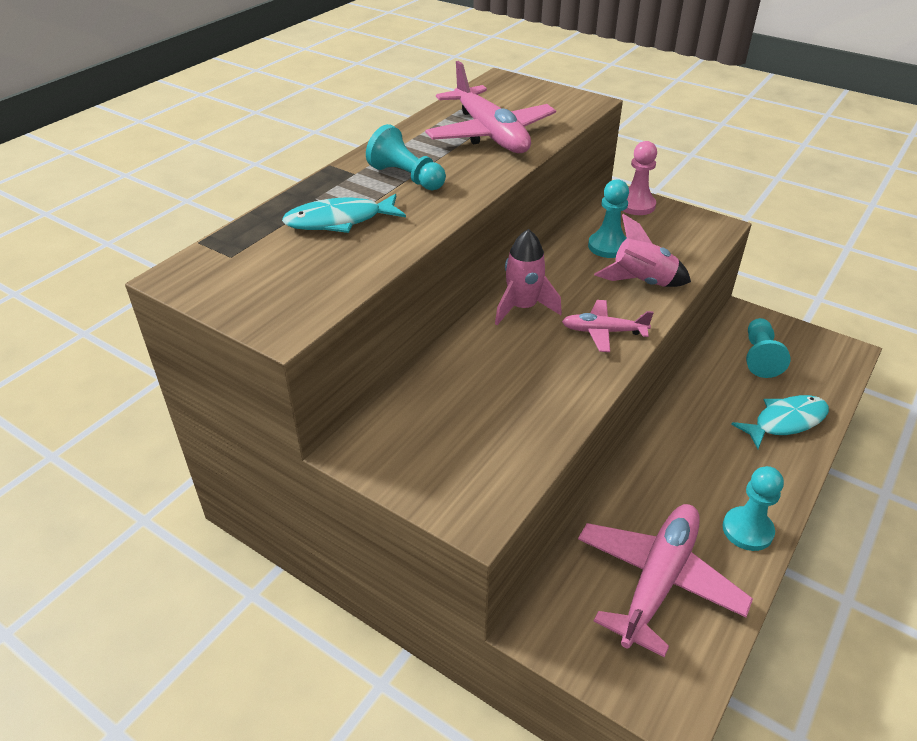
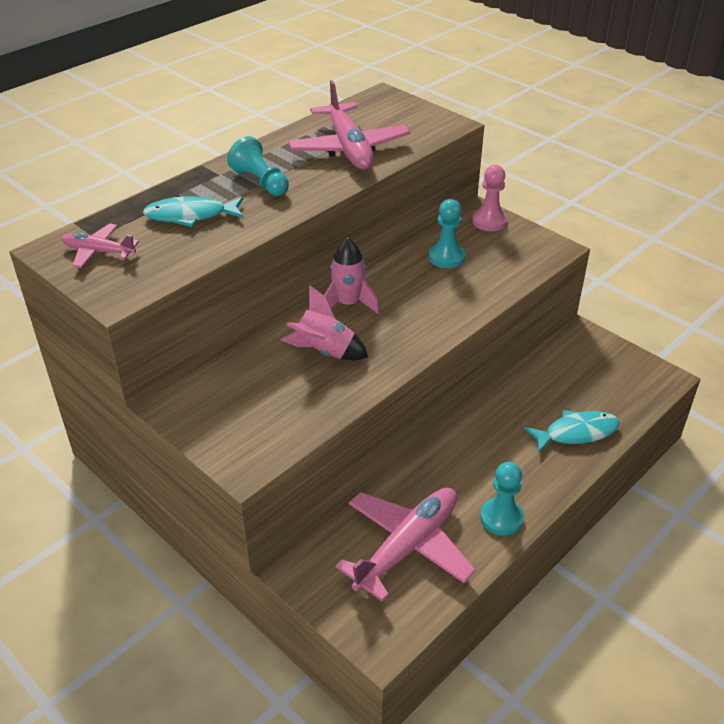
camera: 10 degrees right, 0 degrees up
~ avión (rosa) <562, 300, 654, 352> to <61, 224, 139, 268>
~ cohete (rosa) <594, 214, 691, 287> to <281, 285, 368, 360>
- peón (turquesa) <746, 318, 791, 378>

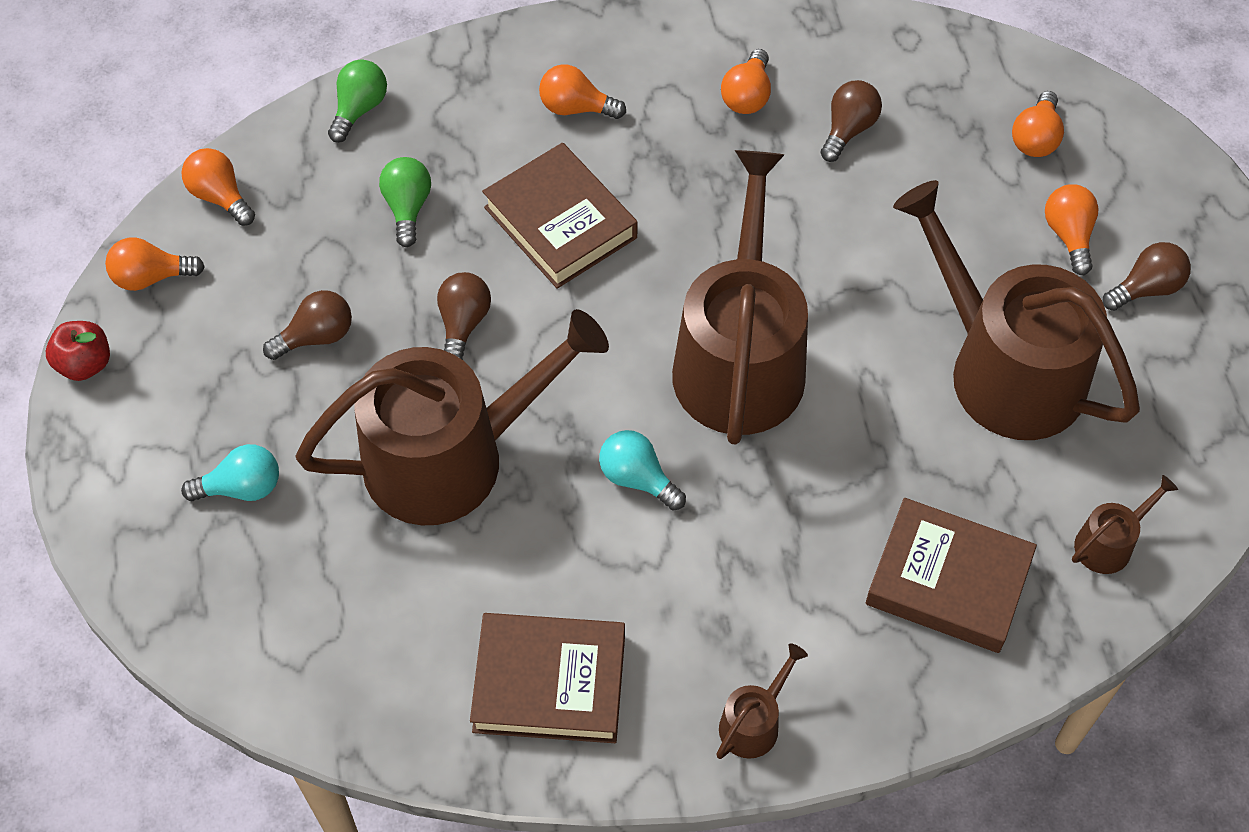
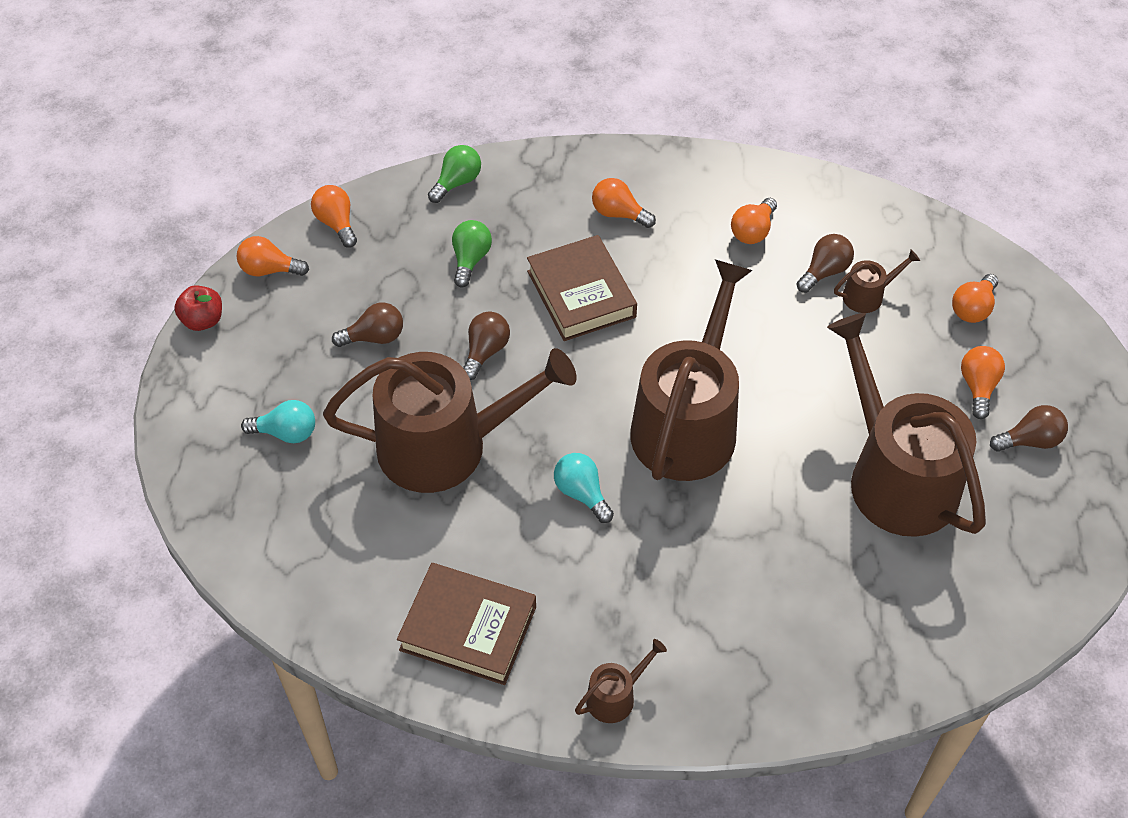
camera: 15 degrees right, 5 degrees down
- libro (marrón) <866, 498, 1037, 653>
~ regadera (marrón) <1072, 475, 1178, 574> to <834, 250, 920, 313>

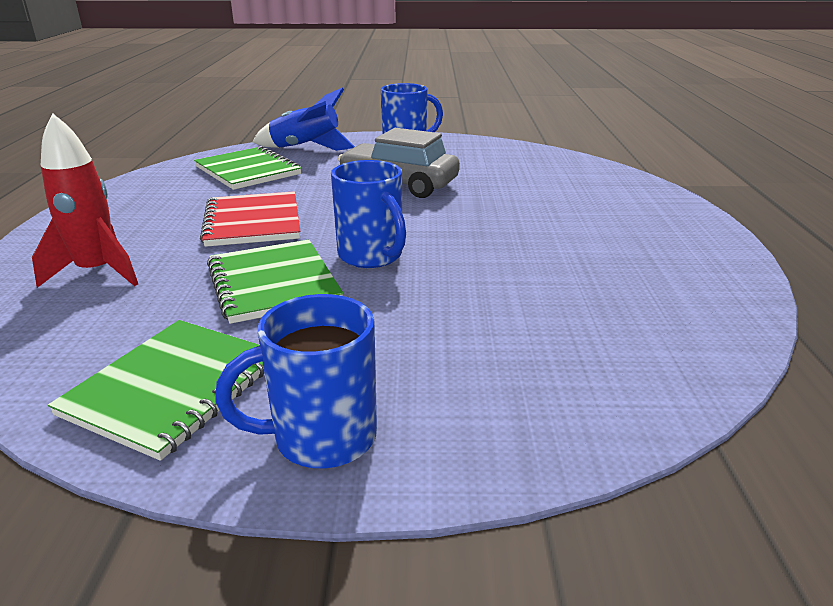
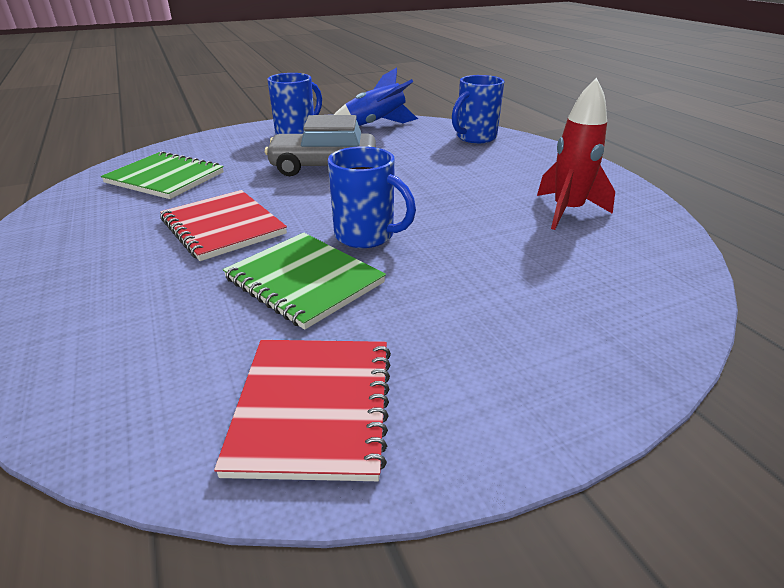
camera: 25 degrees left, 5 degrees up
~ cohete (rojo) <32, 113, 138, 288> to <537, 77, 615, 230>
~ cuaderno (verde) <48, 320, 264, 461> to cuaderno (rojo) <214, 340, 391, 481>
~ taza (azul) <215, 294, 377, 468> to <452, 75, 504, 143>
~ cohete (azul) <253, 87, 355, 151> to <334, 67, 418, 126>

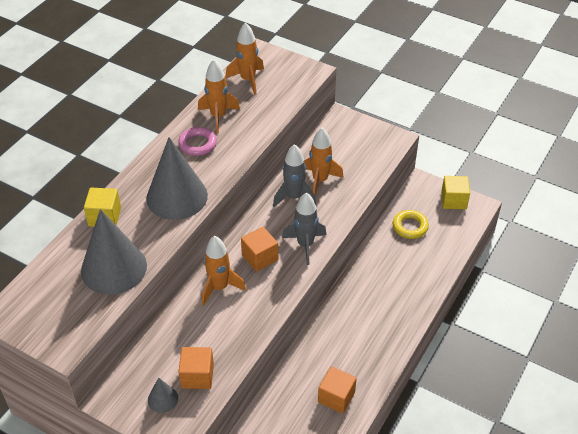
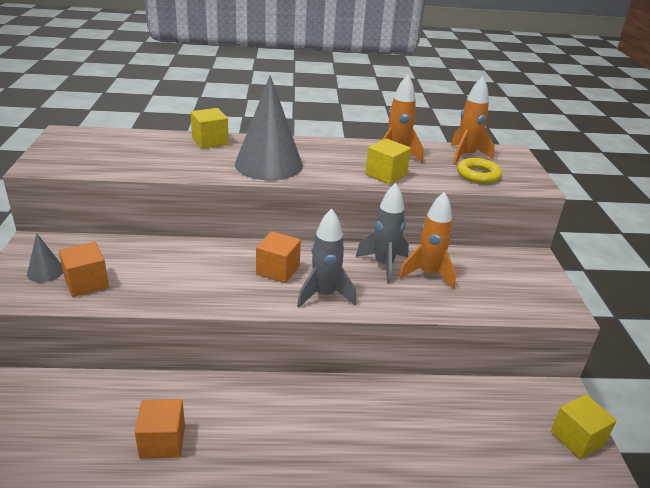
camera: 55 degrees right, 15 degrees down
- cono (gris) <81, 209, 147, 295>
- anillo (rosa) <178, 127, 217, 156>
- cohete (naranja) <202, 236, 246, 306>
~ anillo (amarillo) <393, 210, 429, 239> to <457, 158, 502, 183>
+ cubo (amarillo) <365, 139, 411, 184>

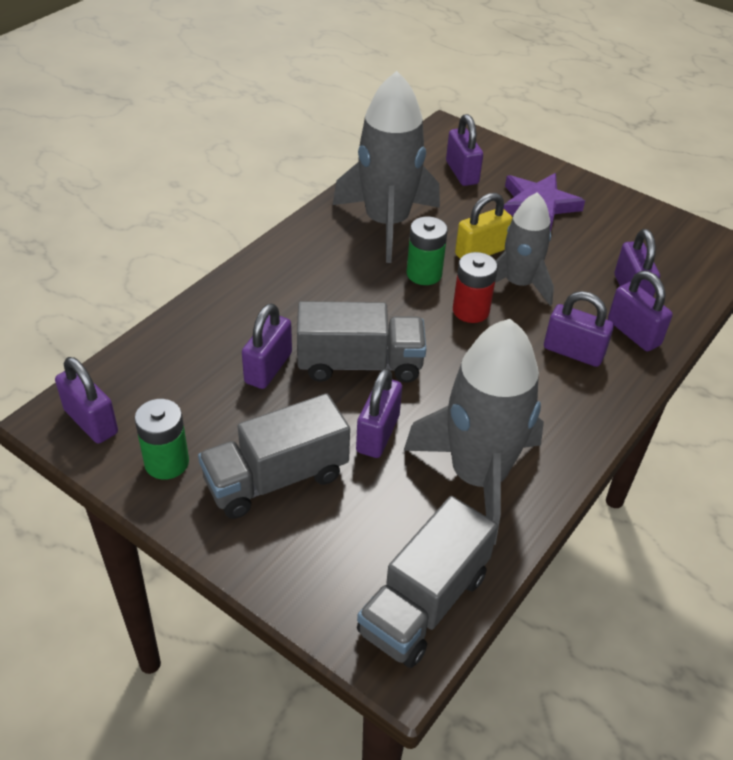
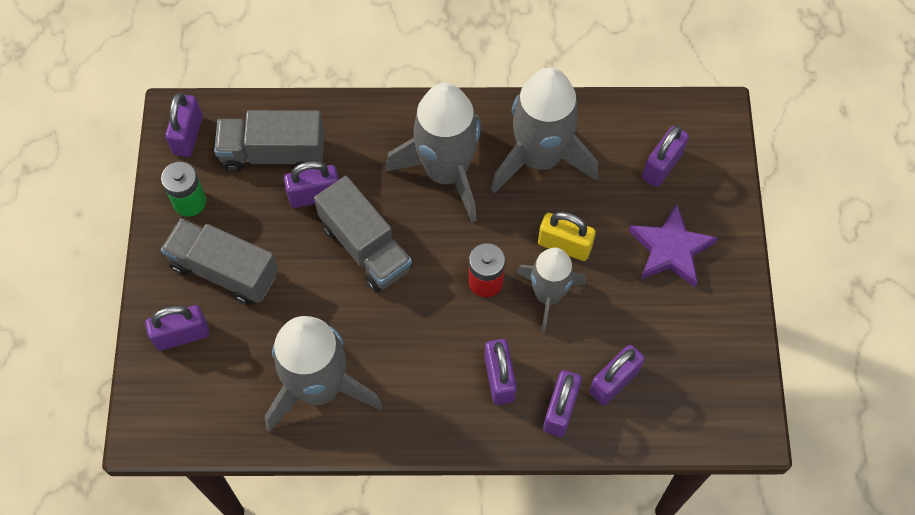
camera: 55 degrees right, 20 degrees up
~ candado (morado) <356, 368, 402, 458> to <145, 305, 209, 351>
~ camión (gris) <357, 496, 498, 668> to <214, 110, 324, 172>
- pila (verde) <407, 216, 448, 285>
+ cohete (gris) <385, 83, 481, 222>

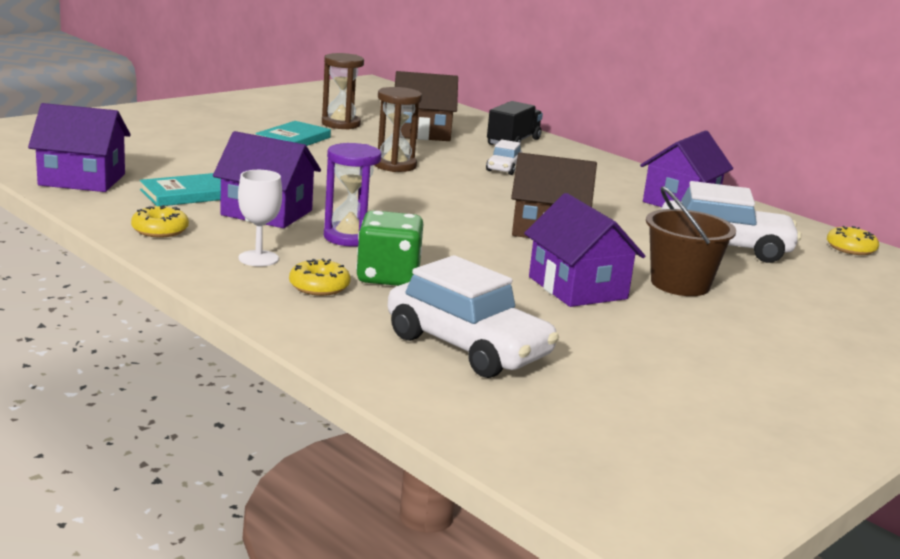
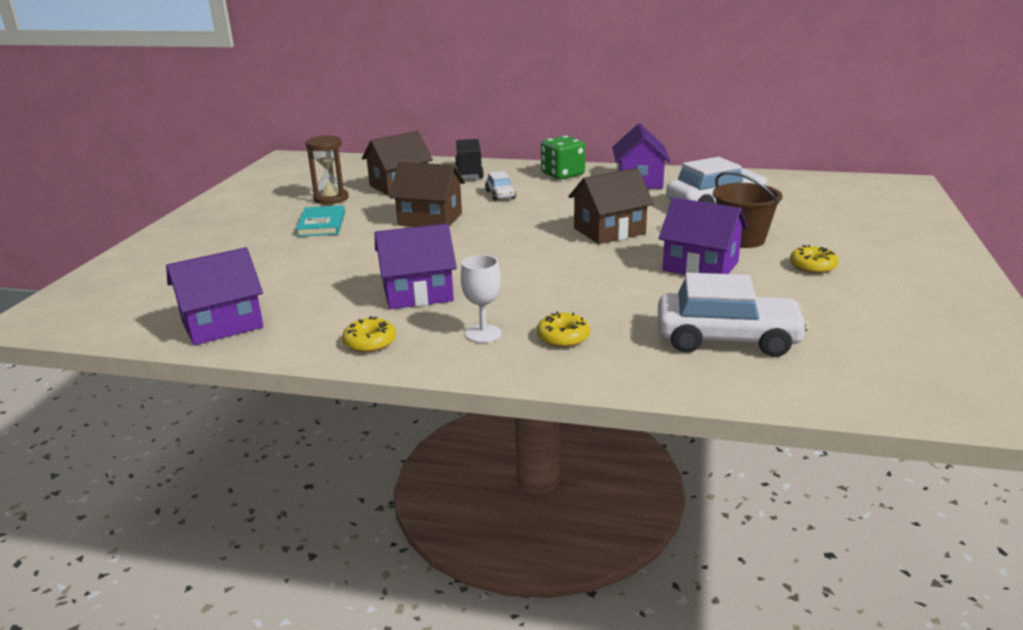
camera: 30 degrees left, 5 degrees up
- libro (turquesa) <140, 173, 221, 206>
- reloj de arena (morado) <324, 143, 382, 247>
~ dado (verde) <356, 210, 423, 286> to <541, 136, 585, 180>
~ reloj de arena (marrón) <375, 87, 422, 172> to casa (marrón) <389, 162, 465, 227>
~ rosquilla (amarillo) <827, 226, 879, 255> to <790, 245, 838, 274>

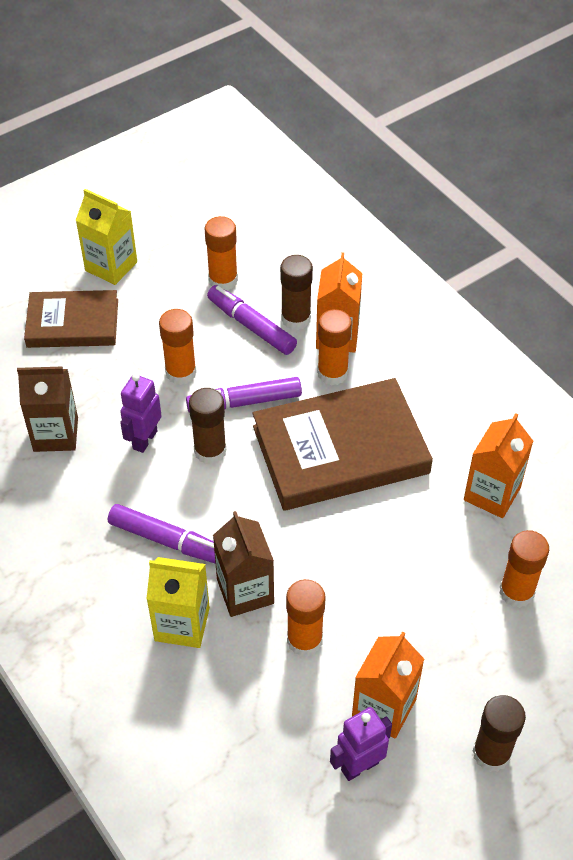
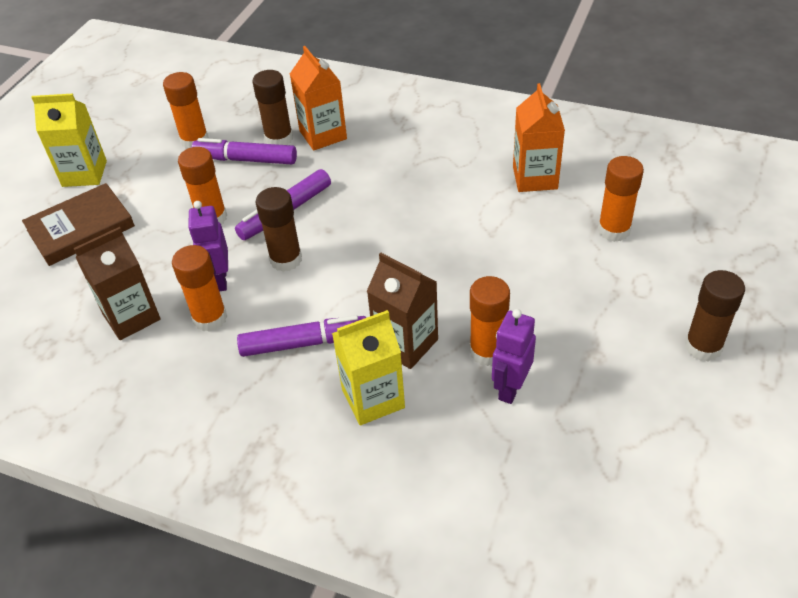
camera: 30 degrees left, 5 degrees down
- libro (marrón) <252, 378, 433, 511>
~ barra de pegamento (naranja) <317, 309, 352, 385> to <172, 245, 227, 332>
~ robot (morado) <330, 707, 392, 781> to <492, 309, 536, 404>
- cartón de leche (naranja) <352, 632, 424, 739>

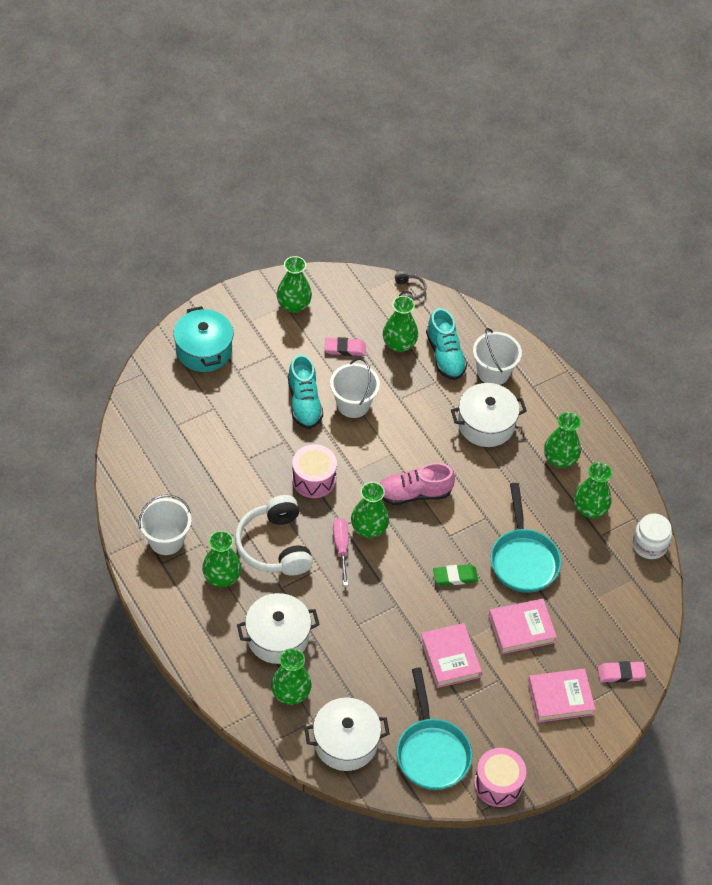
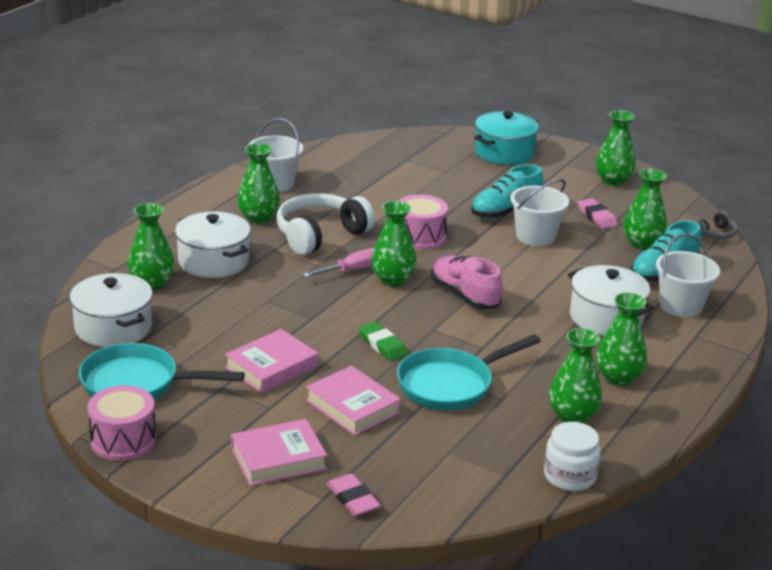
camera: 65 degrees right, 25 degrees down
~ sartén (turquesa) <397, 668, 472, 790> = <79, 343, 245, 400> 45 degrees clockwise
~ libro (rosa) <528, 669, 596, 723> = <231, 419, 327, 486> 75 degrees counterclockwise

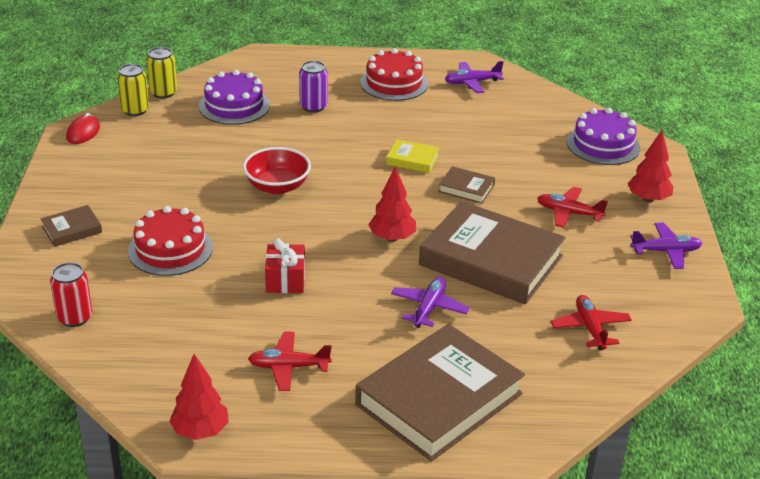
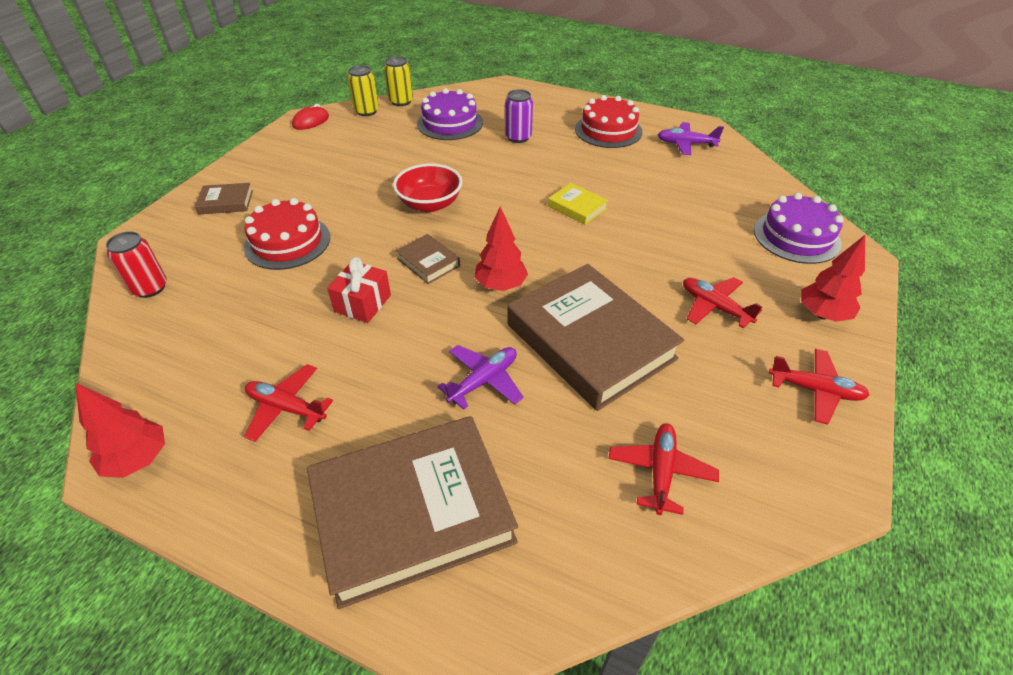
camera: 25 degrees right, 10 degrees up
~ libro (marrón) <439, 166, 495, 204> to <395, 234, 460, 284>
~ avión (morado) <630, 223, 702, 269> to avión (rojo) <769, 349, 870, 425>

